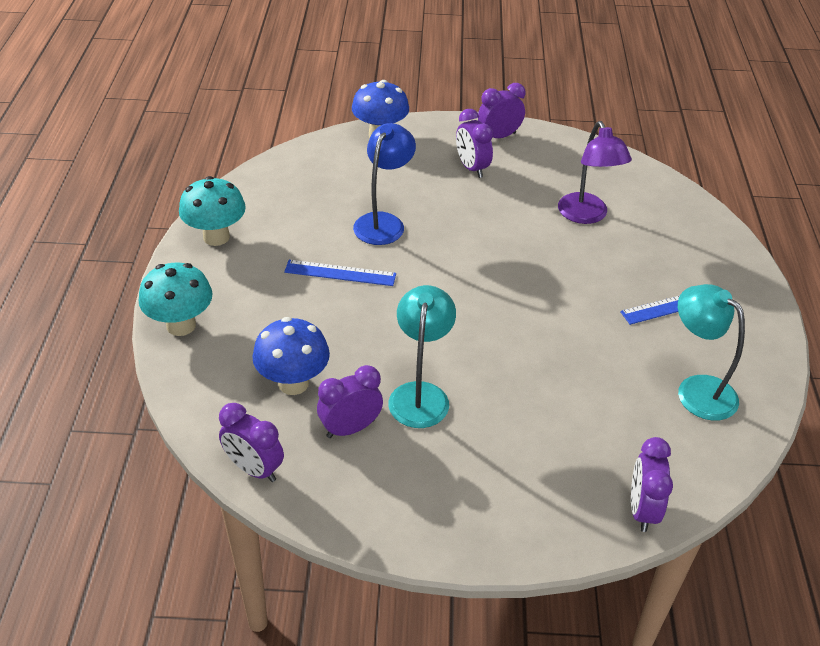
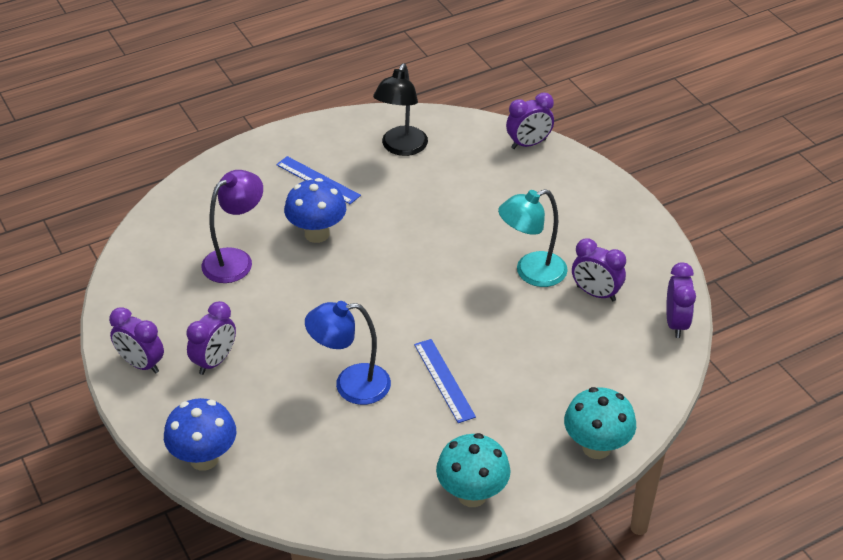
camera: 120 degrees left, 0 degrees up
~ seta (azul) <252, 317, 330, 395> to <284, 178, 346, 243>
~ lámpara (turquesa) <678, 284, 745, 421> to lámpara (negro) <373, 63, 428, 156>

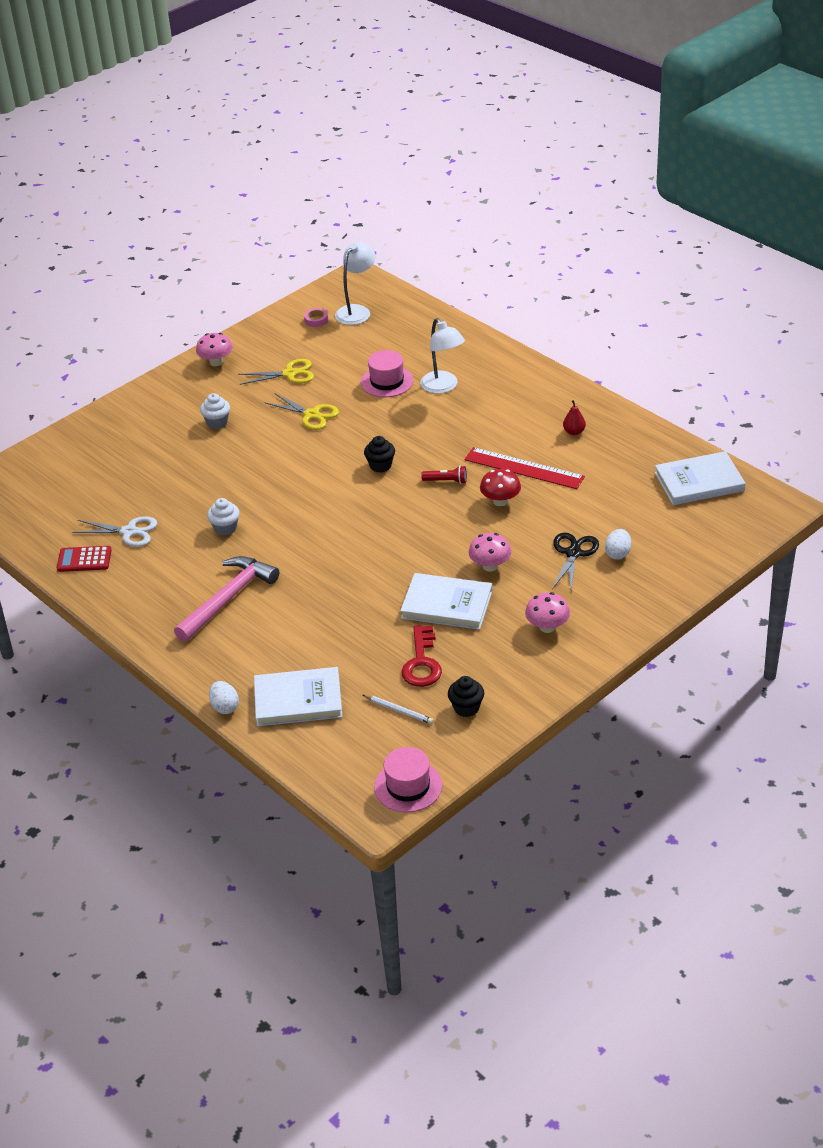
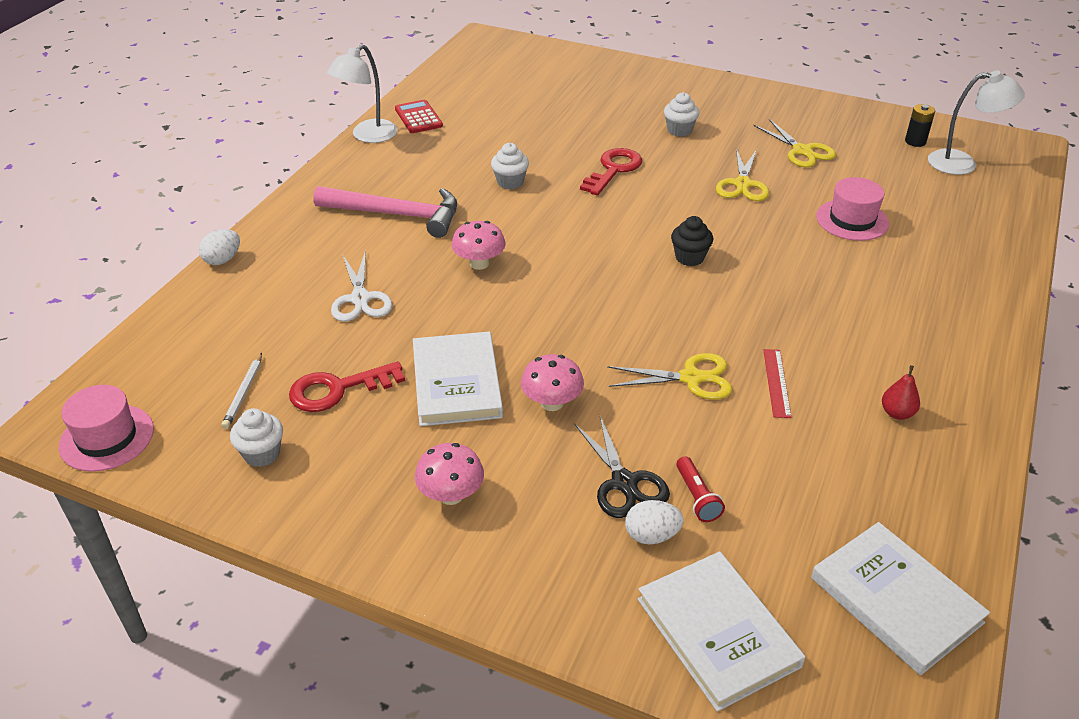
camera: 65 degrees right, 0 degrees up
~ tijeras (blanco) <72, 516, 157, 547> to <331, 251, 392, 322>
~ seta (rosa) <196, 333, 233, 366> to <452, 221, 506, 270>
~ libro (blanco) <254, 667, 343, 726> to <638, 551, 805, 712>
~ cinta adhesiva (rosa) <304, 308, 328, 327> to pila (negro) <905, 104, 935, 147>
~ lámpara (blanco) <420, 318, 465, 394> to <327, 44, 398, 143>
~ lámpara de mano (rojo) <421, 466, 467, 484> to <676, 456, 725, 522>
~ magdalena (negro) <448, 676, 484, 717> to magdalena (blanco) <230, 408, 283, 467>
~ regla (rojo) <464, 447, 585, 489> = <763, 349, 791, 418> x0.53
~ seta (rojo) <480, 469, 521, 506> to tijeras (amarillo) <607, 353, 732, 400>
~ tijeras (negro) <552, 532, 599, 589> = <574, 416, 670, 518> 75 degrees clockwise
+ llave (rojo) <580, 148, 642, 196>

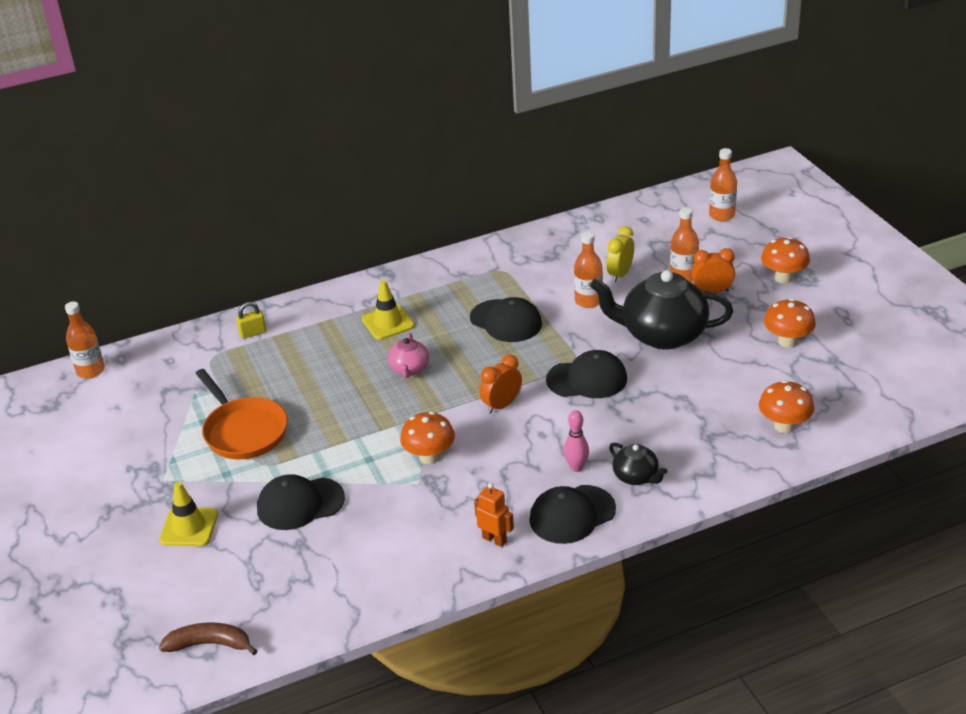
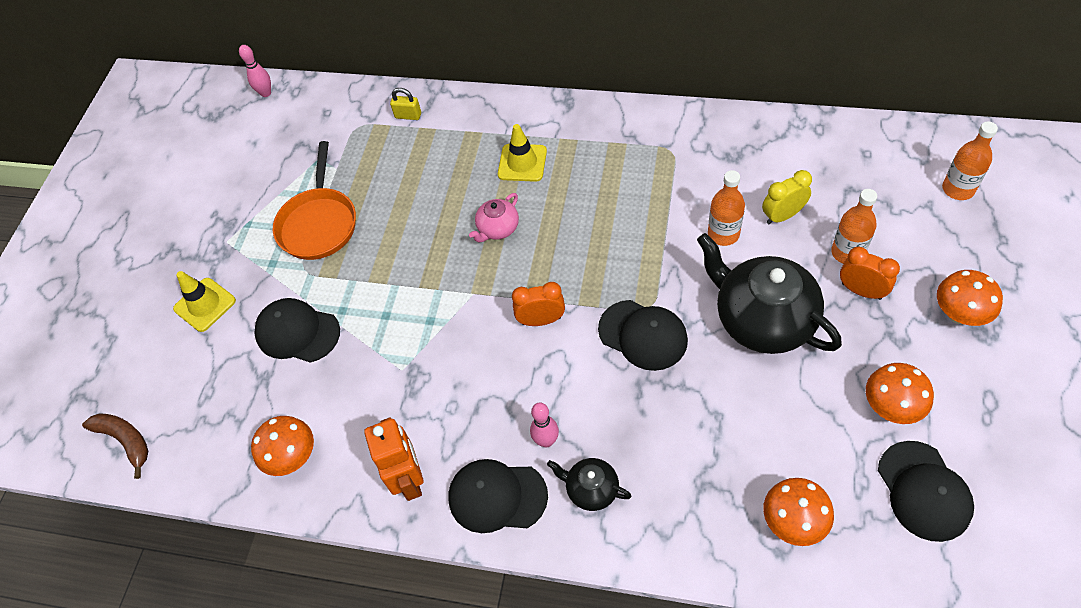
camera: 40 degrees right, 20 degrees up
~ botella (naranja) <65, 301, 105, 379> to bolo (rosa) <239, 45, 271, 97>
~ seta (naranja) <400, 412, 455, 464> to <251, 416, 314, 476>
~ gorra (negro) <470, 297, 542, 342> to <878, 441, 974, 542>
~ robot (naranja) <474, 483, 514, 547> = <364, 417, 423, 501> x1.57
~ tetera (negro) <609, 442, 667, 485> = <547, 458, 631, 511> 120 degrees clockwise

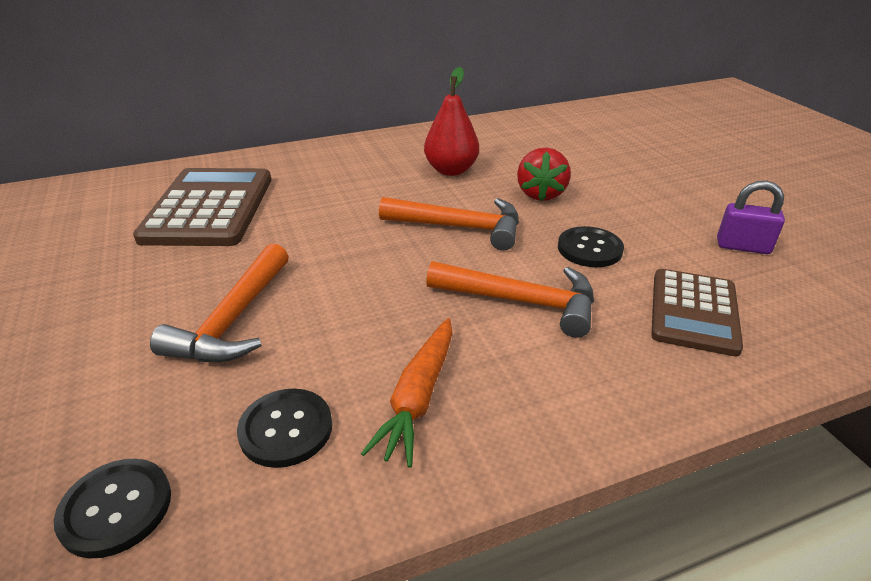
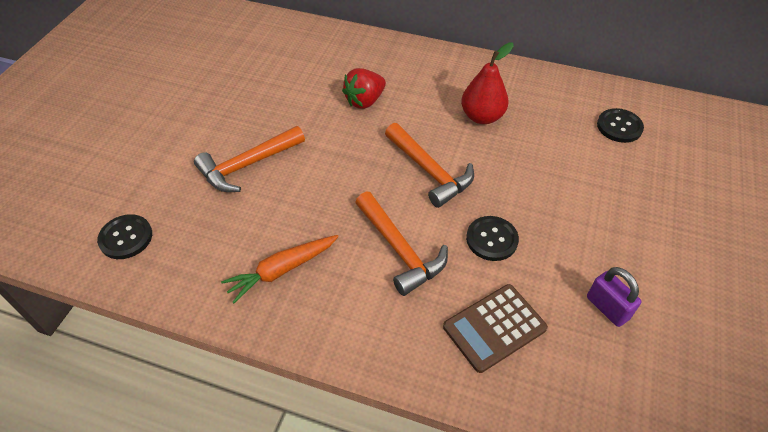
camera: 40 degrees right, 15 degrees up
- calculadora (marrón) <133, 168, 271, 246>
~ botón (negro) <237, 389, 332, 468> to <597, 108, 644, 143>
~ fresa (rojo) <517, 147, 571, 201> to <342, 68, 386, 109>

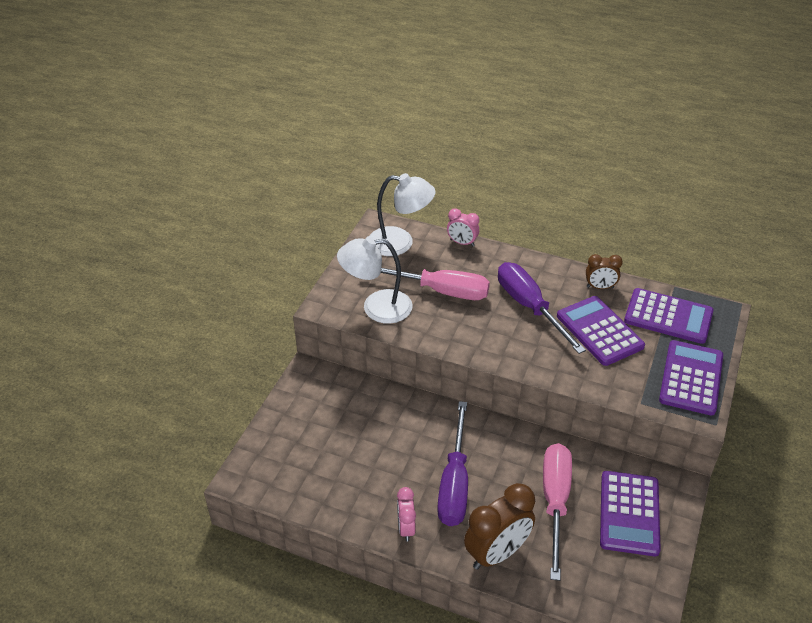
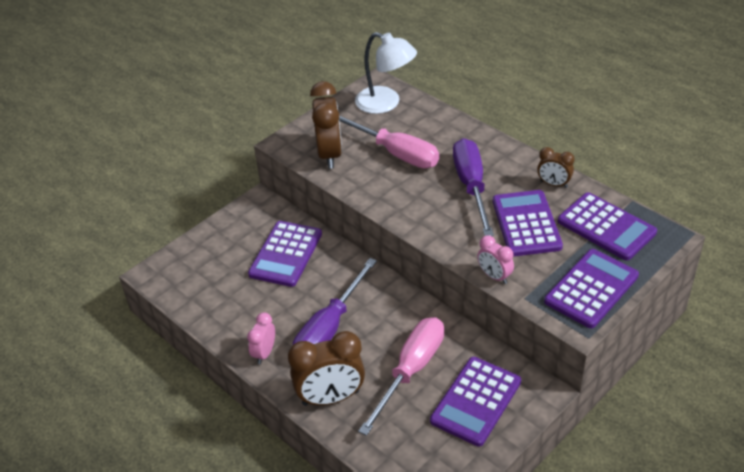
camera: 25 degrees right, 0 degrees up
~ lámpara (blanco) <337, 236, 413, 324> to despertador (marrón) <310, 81, 342, 169>
~ despertador (rosa) <447, 208, 479, 246> to <477, 235, 514, 284>
+ calculadora (morado) <248, 221, 322, 287>

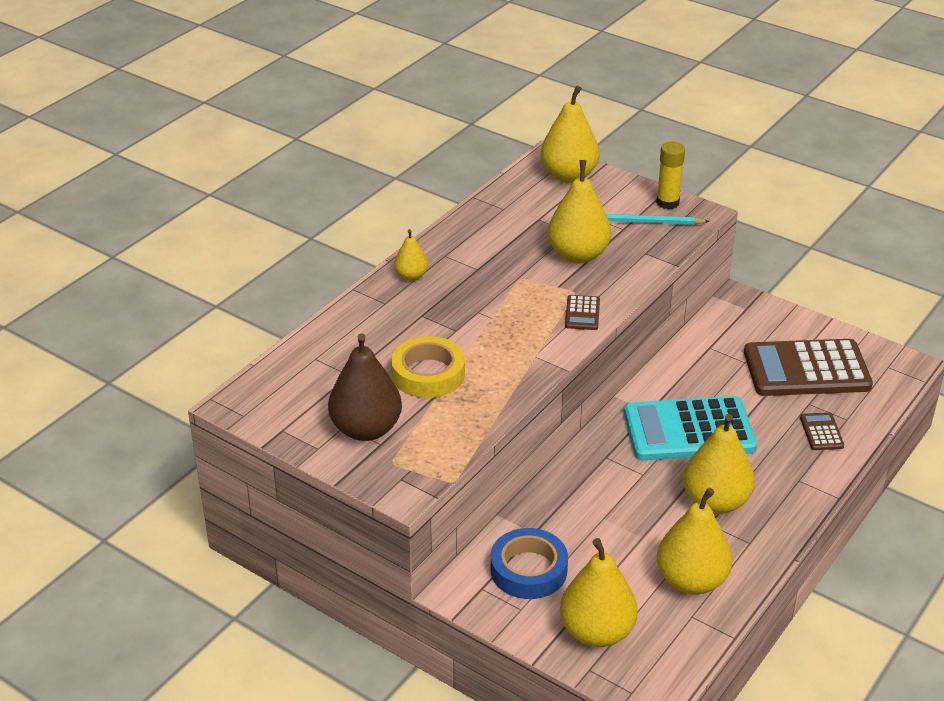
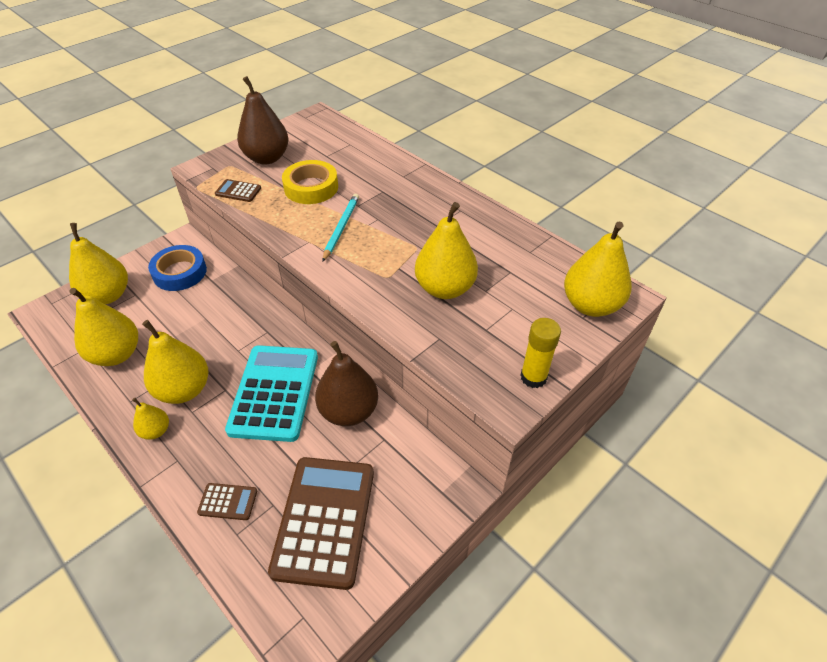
camera: 100 degrees right, 10 degrees up
~ pera (amarillo) <394, 229, 428, 281> to <132, 398, 169, 440>
~ calculadora (marrón) <565, 295, 600, 330> to <215, 179, 261, 202>
~ lápiz (turquesa) <606, 214, 710, 225> to <322, 194, 359, 262>
+ pera (marrón) <315, 341, 378, 426>

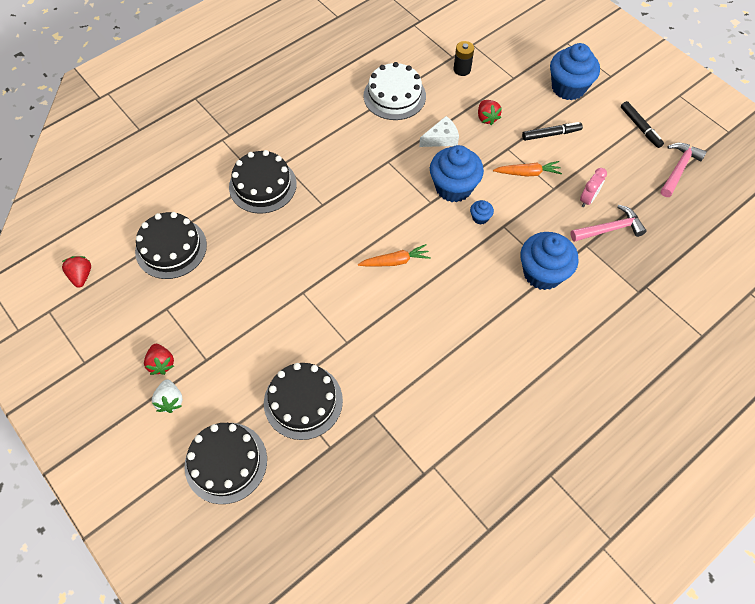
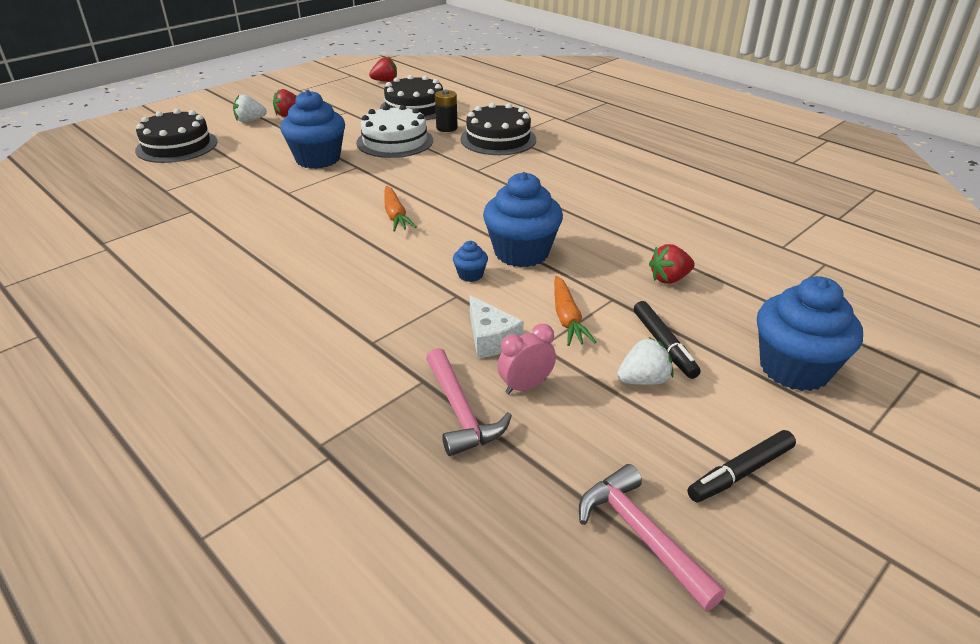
camera: 85 degrees right, 25 degrees down
- tarta (negro) <264, 363, 343, 440>
~ tarta (blanco) <364, 62, 426, 120> to <356, 105, 433, 158>
~ queso (blanco) <419, 116, 459, 147> to <470, 295, 524, 358>
~ pila (negro) <453, 41, 474, 76> to <435, 90, 458, 132>
~ magdalena (azul) <520, 232, 579, 290> to <280, 90, 345, 169>
~ despertador (rosa) <580, 168, 607, 207> = <497, 324, 556, 394> 120 degrees clockwise
~ martillo (rosa) <661, 143, 707, 197> = <579, 464, 726, 611> 150 degrees counterclockwise
+ fresa (blanco) <617, 337, 673, 385>

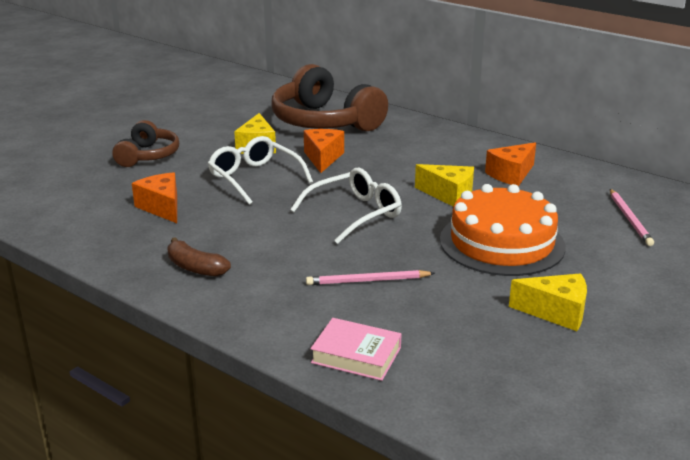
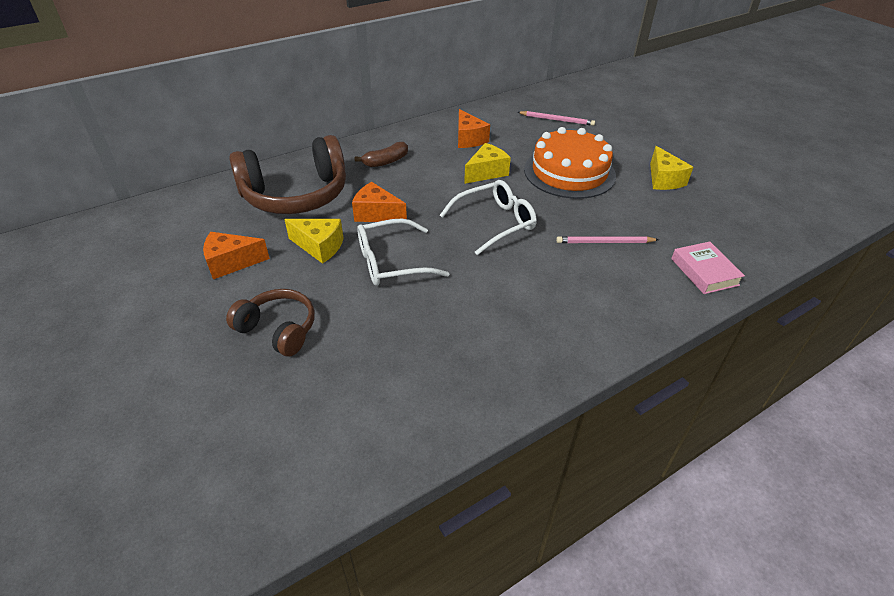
camera: 70 degrees left, 15 degrees up
~ queso (naranja) <132, 172, 177, 223> to <203, 232, 270, 279>
~ plátano (marrón) <167, 237, 231, 277> to <355, 142, 408, 167>
~ gafas (blanco) <290, 168, 402, 244> = <439, 180, 537, 255> 75 degrees clockwise
~ lápiz (rosa) <306, 270, 435, 285> = <556, 236, 659, 243> 75 degrees clockwise
~ libro (rosa) <310, 318, 402, 381> = <671, 242, 745, 294> 60 degrees counterclockwise
~ queso (amarillo) <509, 273, 587, 331> = <650, 146, 693, 190> 135 degrees clockwise

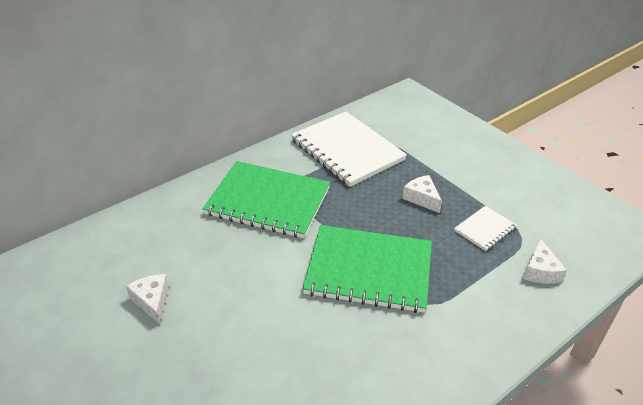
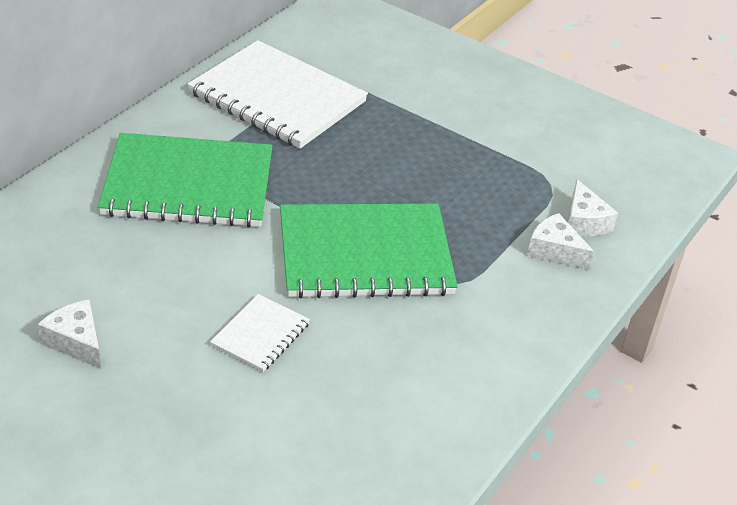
camera: 20 degrees left, 0 degrees up
~ queso (blanco) <402, 175, 442, 213> to <527, 213, 594, 270>
~ cuaderno (blanco) <454, 206, 517, 251> to <210, 294, 310, 372>

